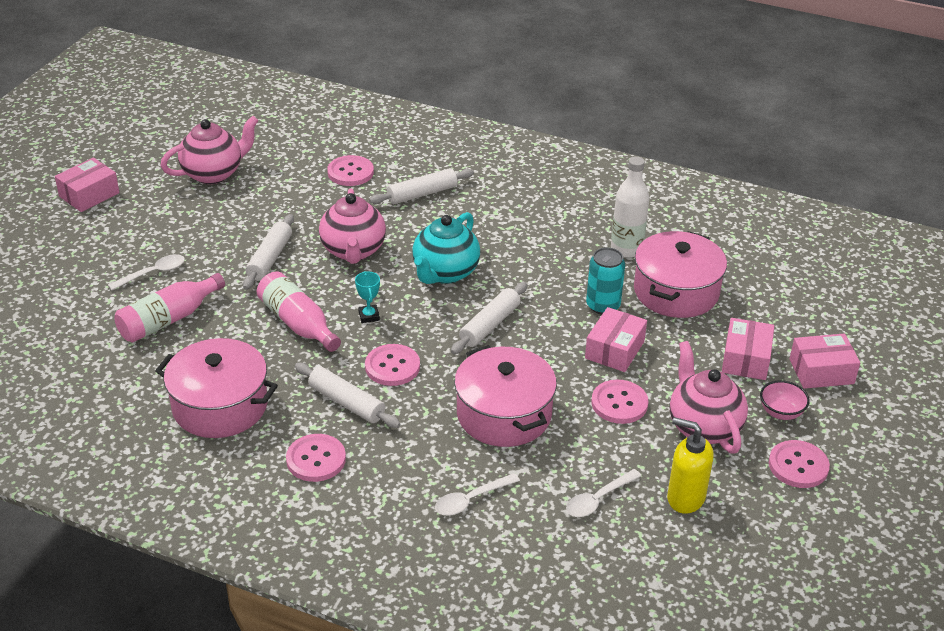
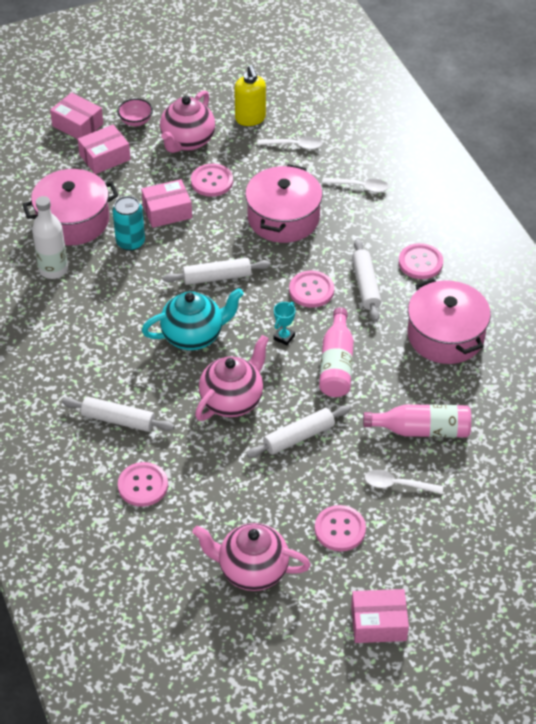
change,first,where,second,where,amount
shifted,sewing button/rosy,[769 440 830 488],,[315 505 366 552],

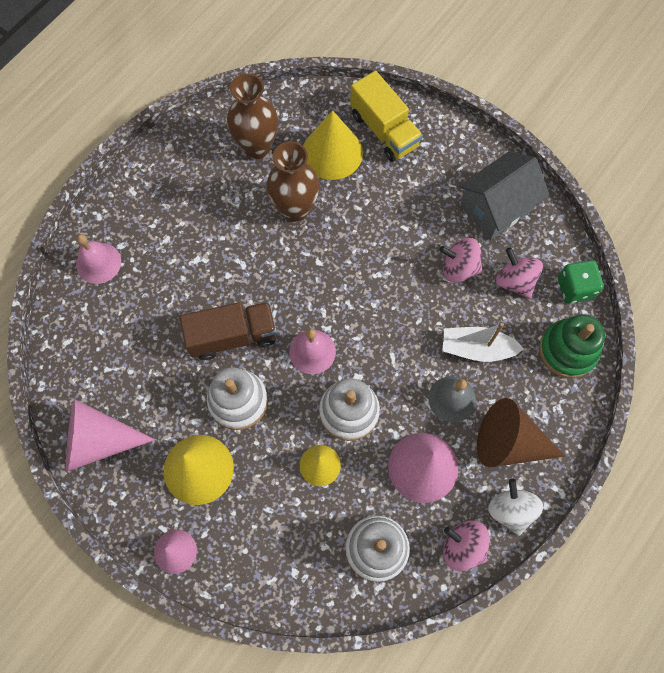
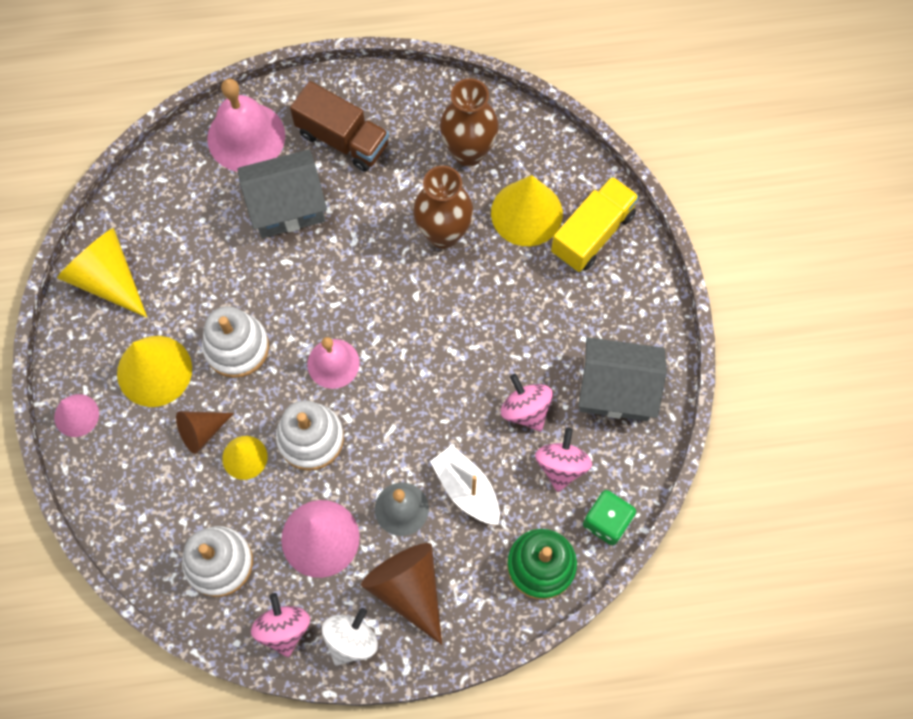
change,first,where,second,where,amount
repainted,solid cone/rosy,[66 399 155 471],solid cone/golden,[57 228 147 318],
new,,,solid cone/dark brown,[176 411 234 454],
scaled,school bell/rosy,[76 234 121 284],,[207 78 285 172],x1.58
new,,,house/grey,[237 149 327 238],
shifted,toy truck/dark brown,[180 302 277 360],,[290 81 389 172],
rotated,toy truck/golden,[350 71 423 162],,[551 176 639 272],150 degrees counterclockwise

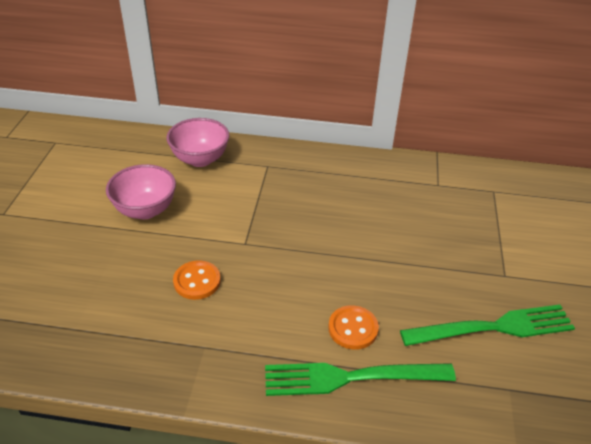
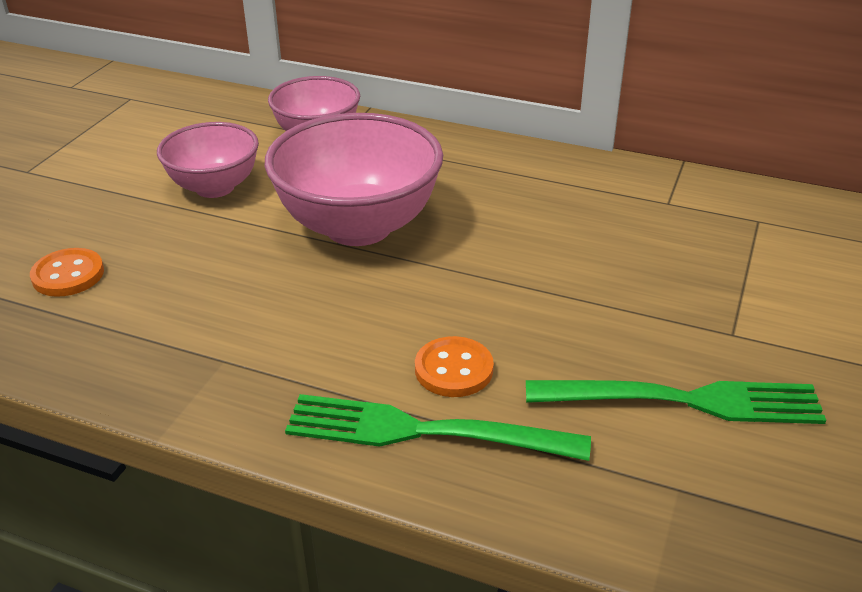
change,first,where,second,where,amount
shifted,sewing button/orange,[173 260 221 300],,[30 248 104 297],
new,,,serving bowl/rosy,[265 113 443 246],

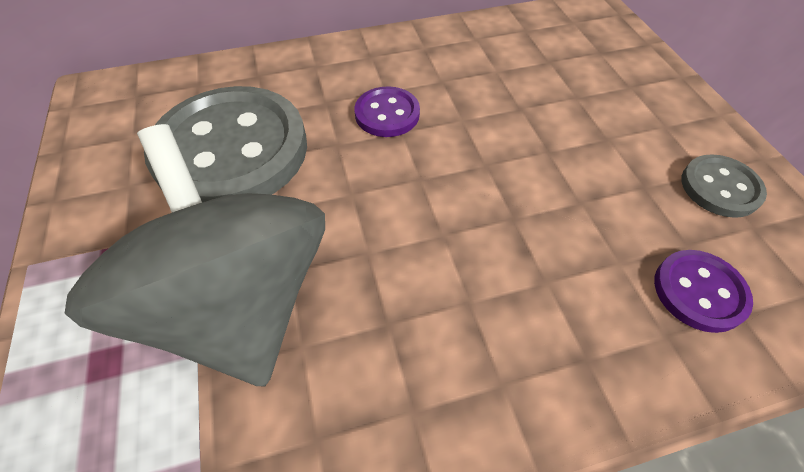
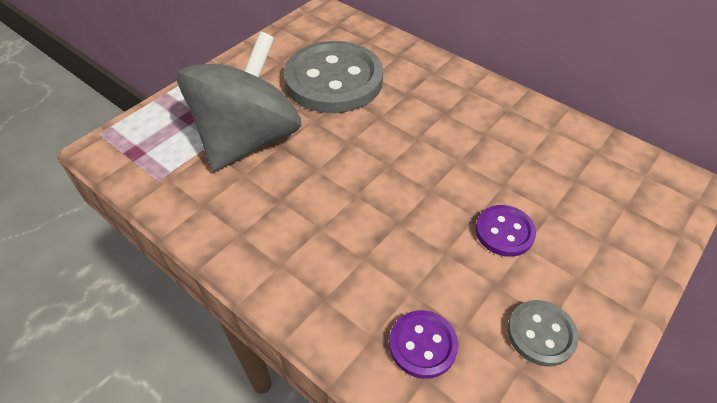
change,first,where,second,where,amount
shifted,sewing button/royal purple,[354 87 420 137],,[475 205 536 257],

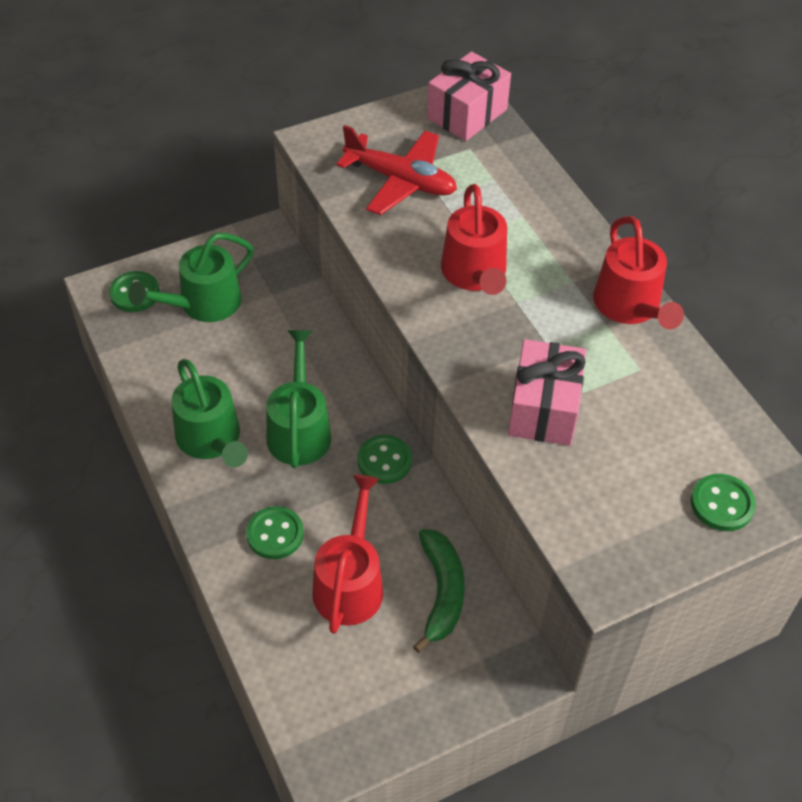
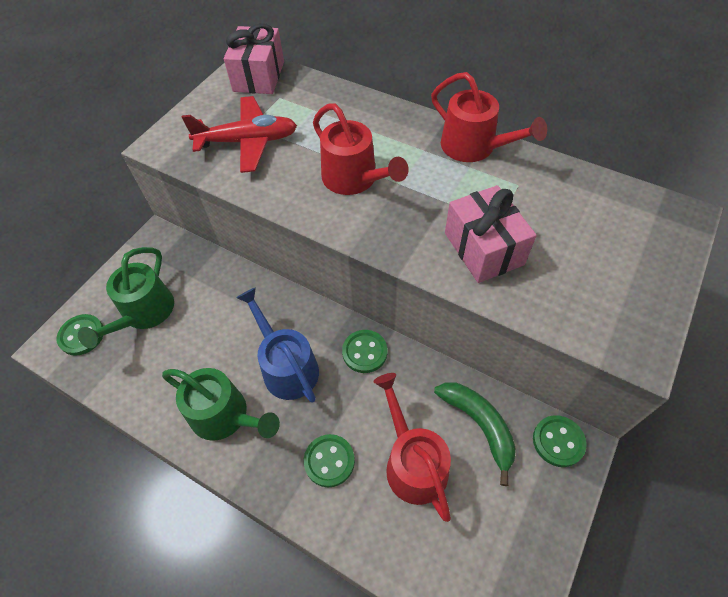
change,first,where,second,where,amount
repainted,watering pot/leaf-green,[266 330 331 468],watering pot/blue,[236 287 319 403],
shifted,sewing button/leaf-green,[691 474 756 531],,[533 415 587 467],

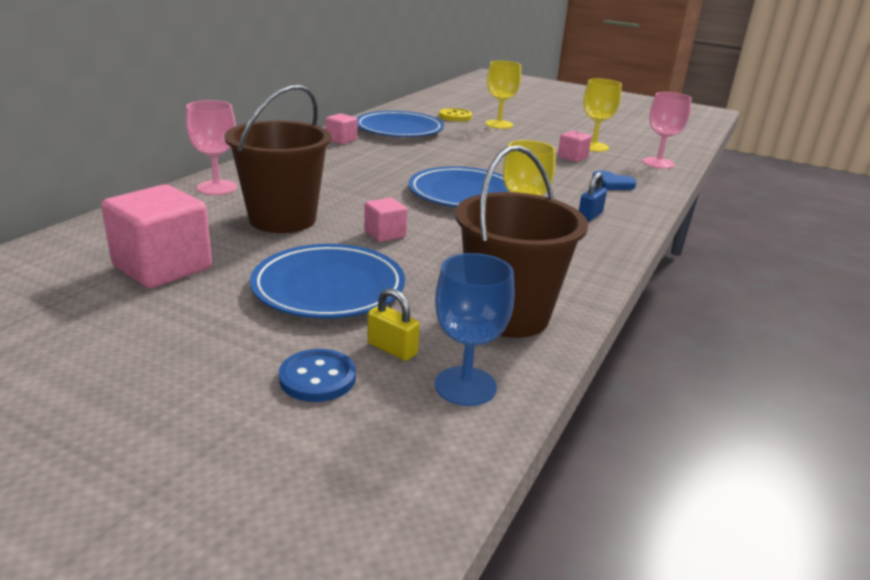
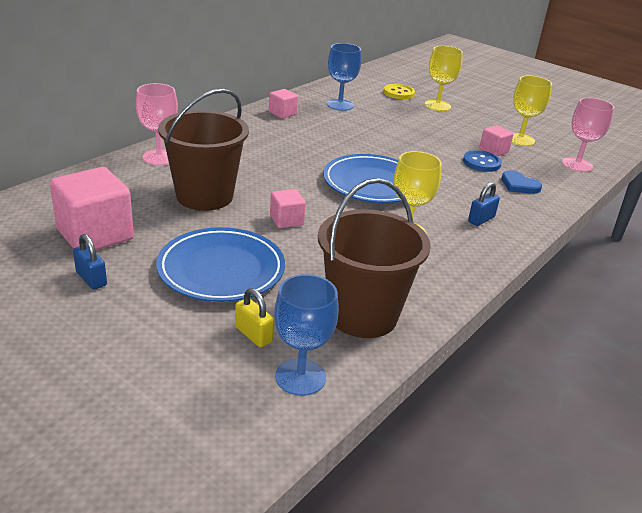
change,first,where,second,where,amount
new,,,lock/blue,[73 234 107 290],
swapped,flat dish/blue,[357 111 444 137],wine glass/blue,[327 43 361 111],
shifted,sewing button/blue,[279 349 356 402],,[463 150 502 172],

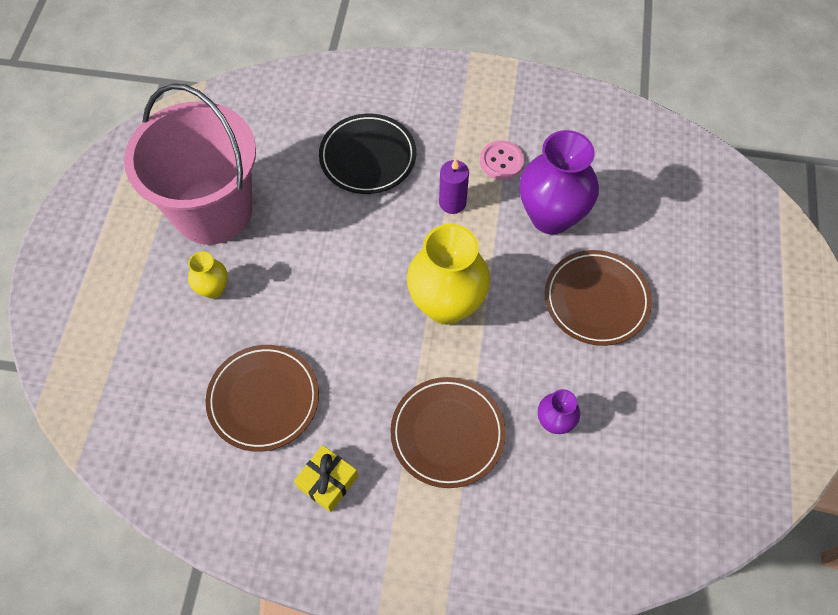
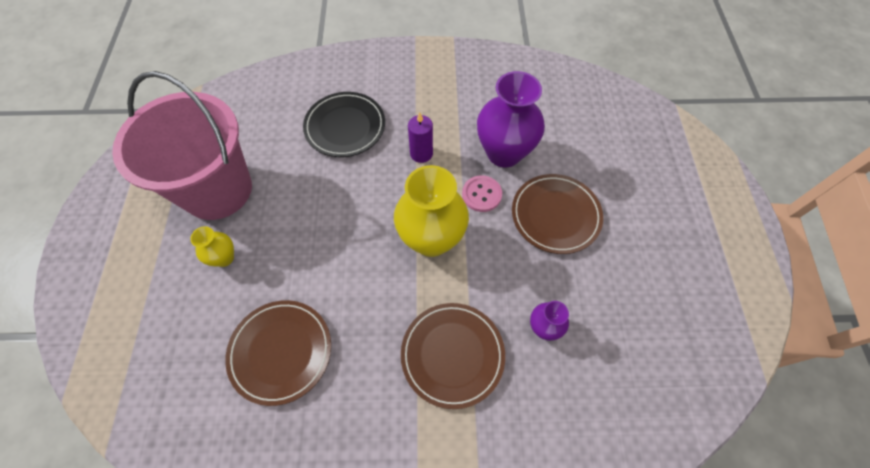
change,first,where,second,where,amount
shifted,sewing button/rosy,[480 140 524 180],,[462 175 502 212],
gone,gift/golden,[294 445 358 512],,,

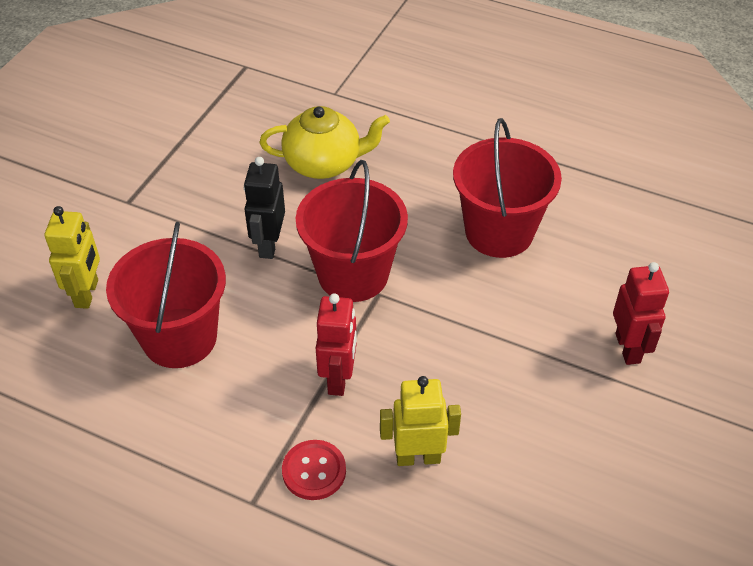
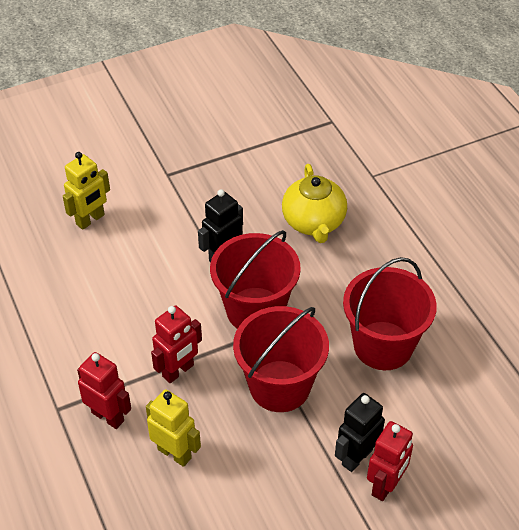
change,first,where,second,where,amount
swapped,sewing button/red,[282 440 346 500],robot/red,[77 352 131 429],
shifted,pail/red,[106 222 226 368],,[233 306 329 412],
rotated,teapot/golden,[260 106 390 179],,[282 164 347 243],45 degrees clockwise
new,,,robot/ebony,[335 393 385 472],

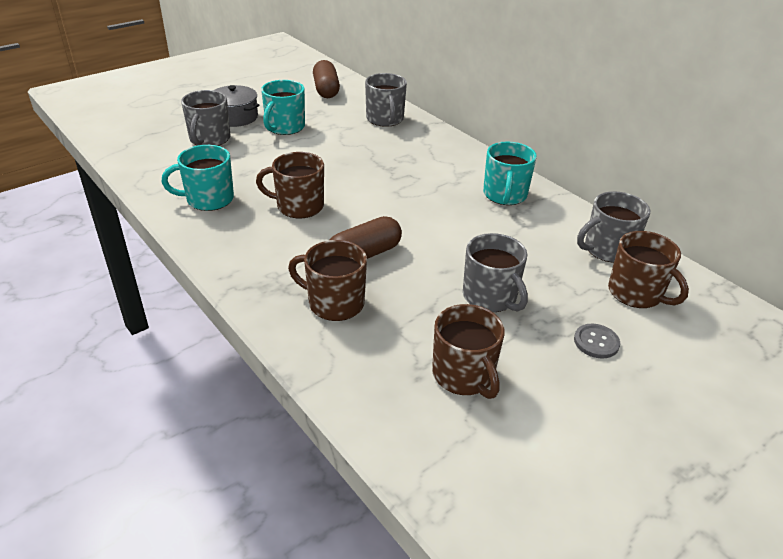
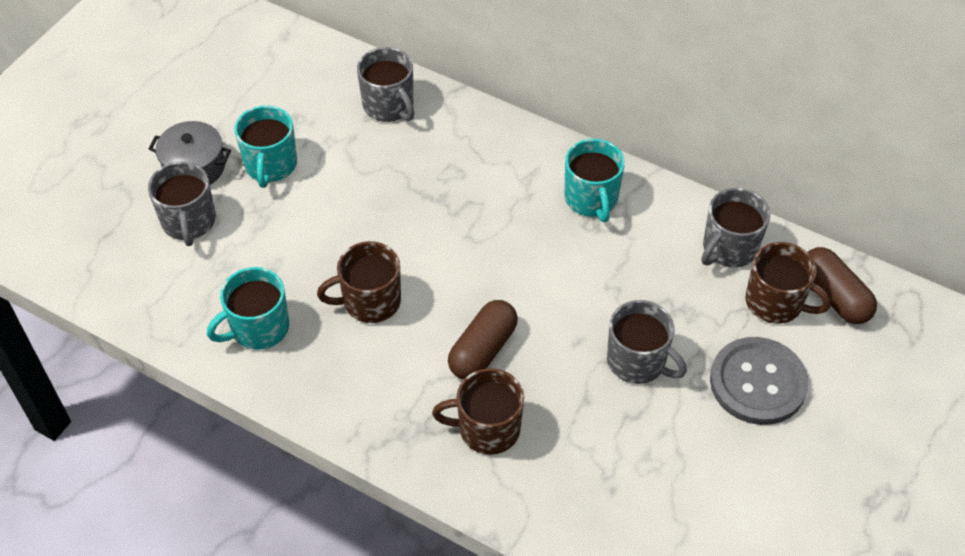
change,first,where,second,where,amount
scaled,sewing button/grey,[574 324 620 358],,[710 337 808 425],x2.11
shifted,pill shape/dark brown,[313 60 340 98],,[808 247 877 324],
gone,coffee mug/dark brown,[432 304 505 399],,,

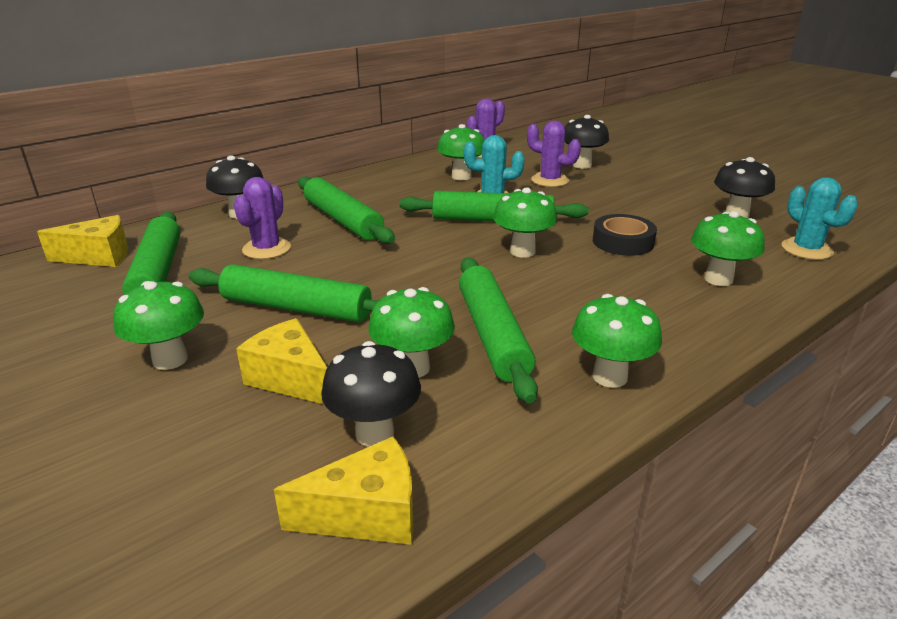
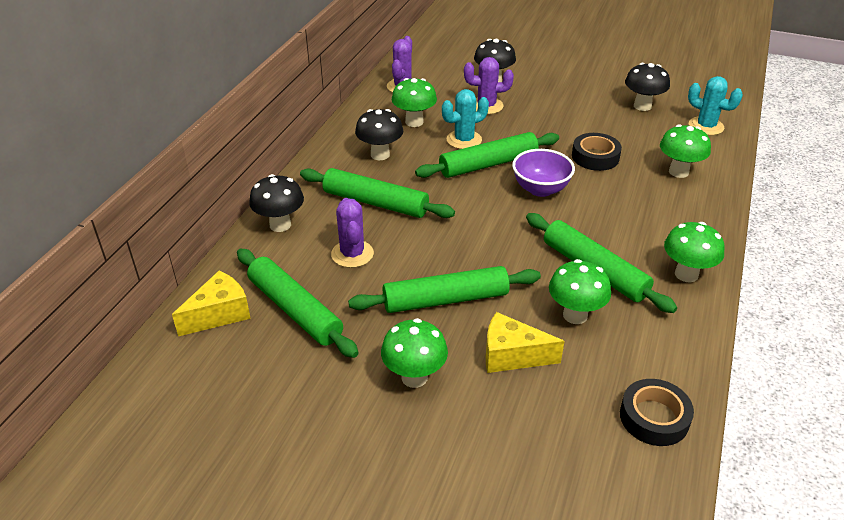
change,first,where,second,where,amount
shifted,fungus/ebony,[321 341 421 447],,[355 109 403 160],
swapped,fungus/leaf-green,[493 187 557 258],serving bowl/royal purple,[512 149 575 197],
swapped,piece of cheese/golden,[274 436 414 545],roll of tape/ebony,[620 379 694 446],

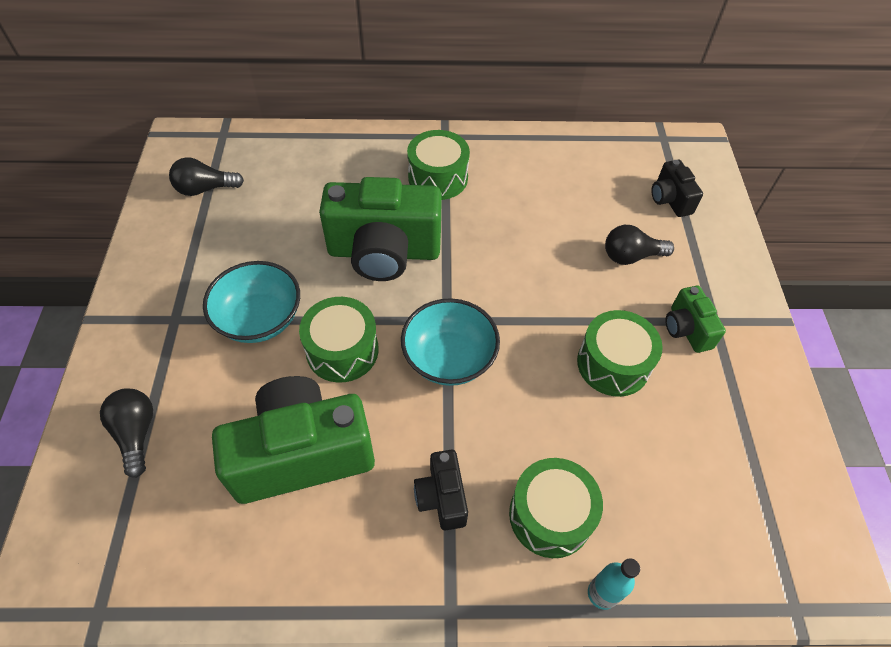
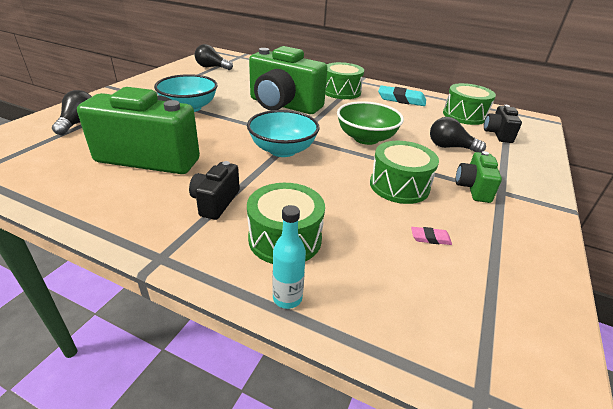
change,first,where,second,where,amount
new,,,serving bowl/leaf-green,[337 101 404 145],
new,,,pencil eraser/aqua,[378 85 426 106],
new,,,pencil eraser/rosy,[411 227 452 245],
shifted,toy drum/leaf-green,[299 297 379 383],,[443 83 496 125],

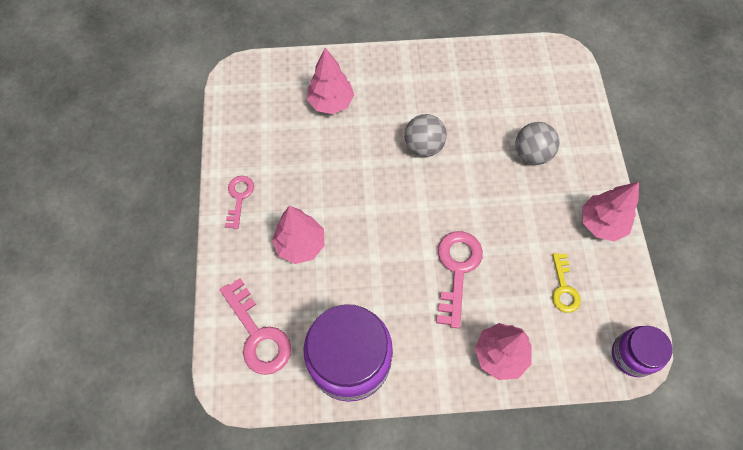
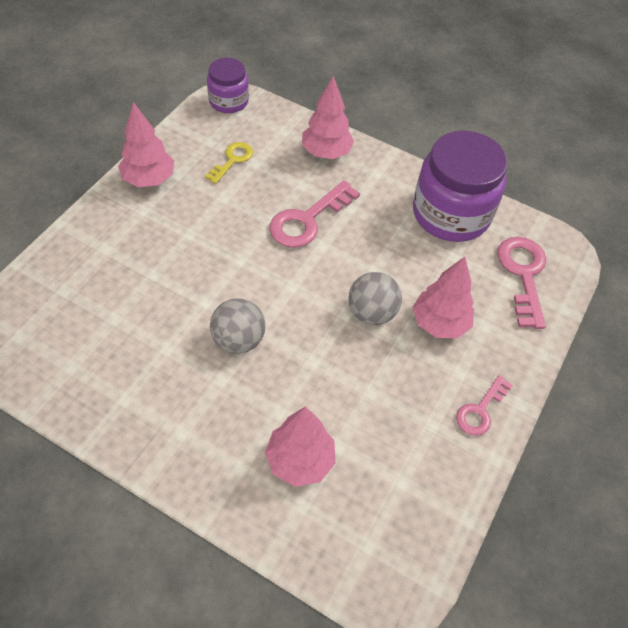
change,first,where,second,where,amount
shifted,play ball/grey,[515 122 559 165],,[348 272 402 325],

